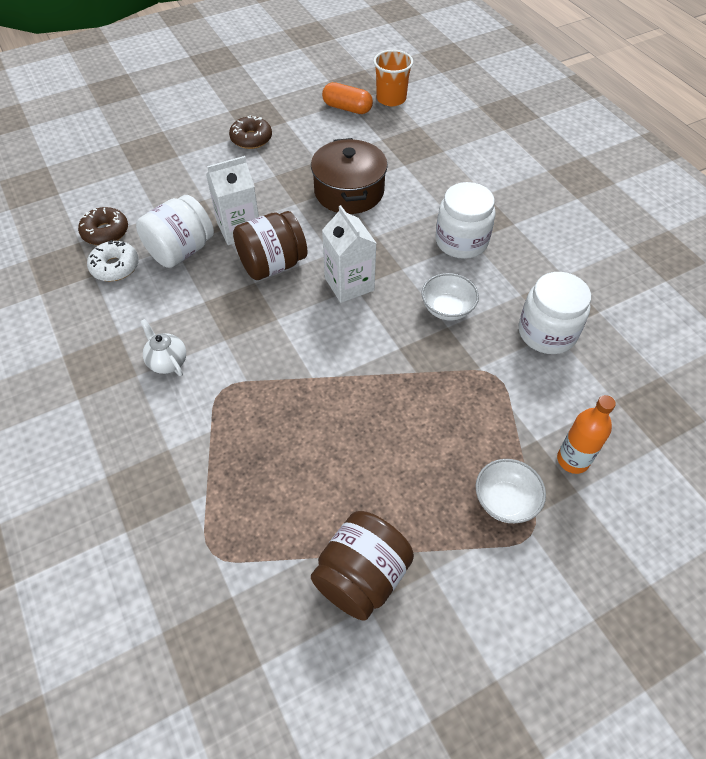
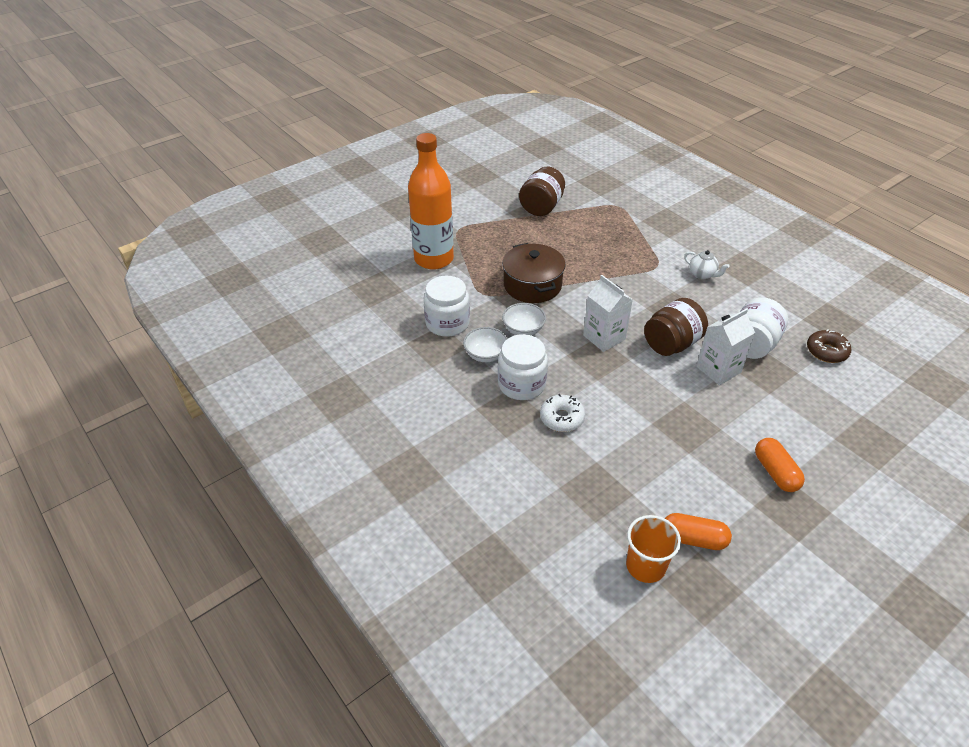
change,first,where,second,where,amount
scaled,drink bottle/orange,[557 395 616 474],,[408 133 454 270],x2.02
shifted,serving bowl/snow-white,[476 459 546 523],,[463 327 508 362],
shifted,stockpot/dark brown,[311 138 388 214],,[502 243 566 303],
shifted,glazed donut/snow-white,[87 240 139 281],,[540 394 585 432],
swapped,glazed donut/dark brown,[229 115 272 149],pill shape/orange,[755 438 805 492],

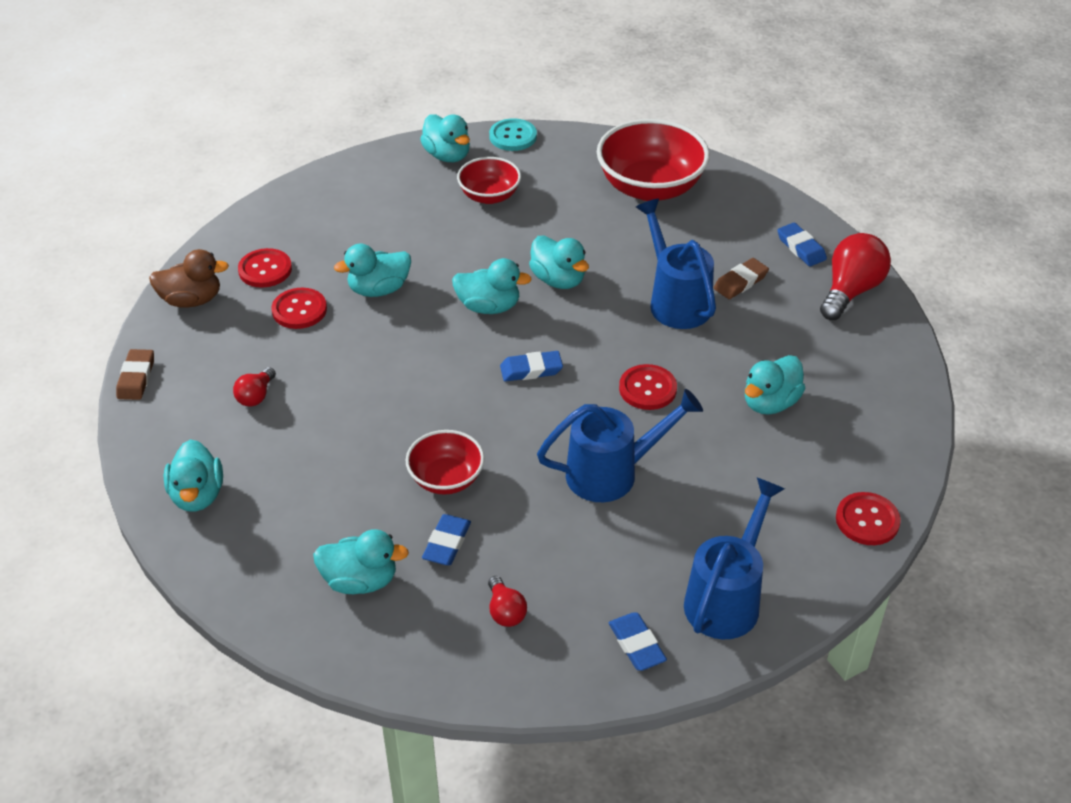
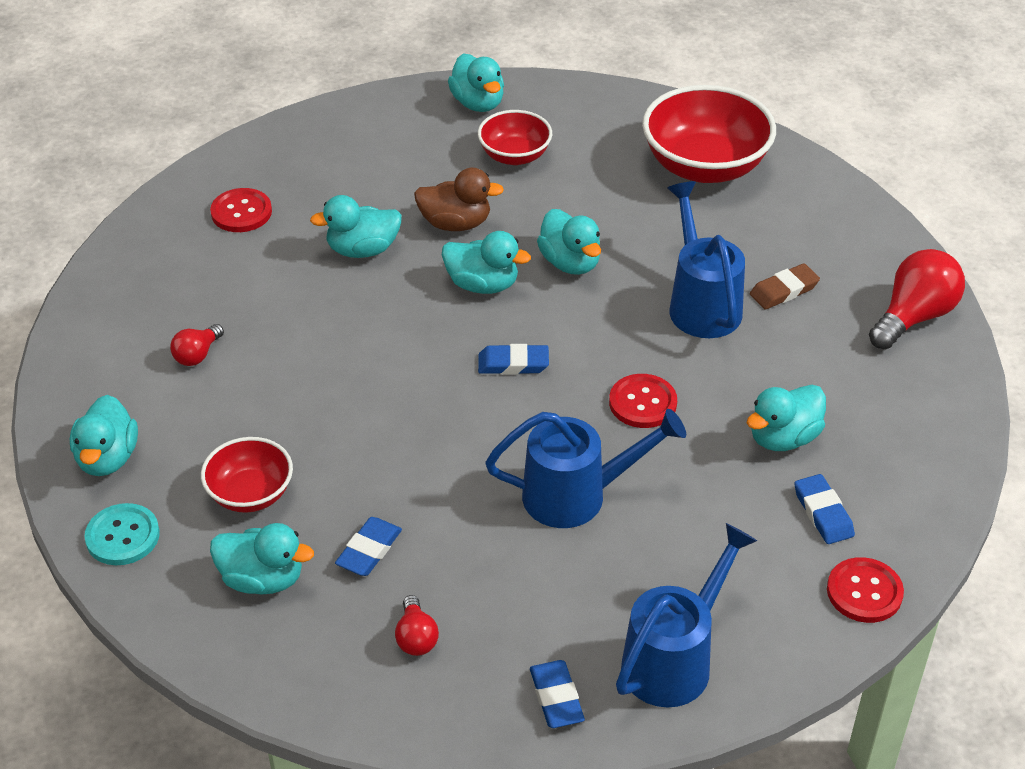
change,first,where,second,where,amount
shifted,sewing button/aqua,[489 118 537 151],,[85 503 160 565],
shifted,serving bowl/red,[406 430 485 494],,[201 437 293 513],
shifted,rubber duck/dark brown,[149 249 229 308],,[414 168 504 231],
shifted,pencil eraser/blue,[777 222 827 266],,[794 474 855 544],
gone,pencil eraser/dark brown,[116 349 154 400],,,
gone,sewing button/red,[271 288 327 329],,,

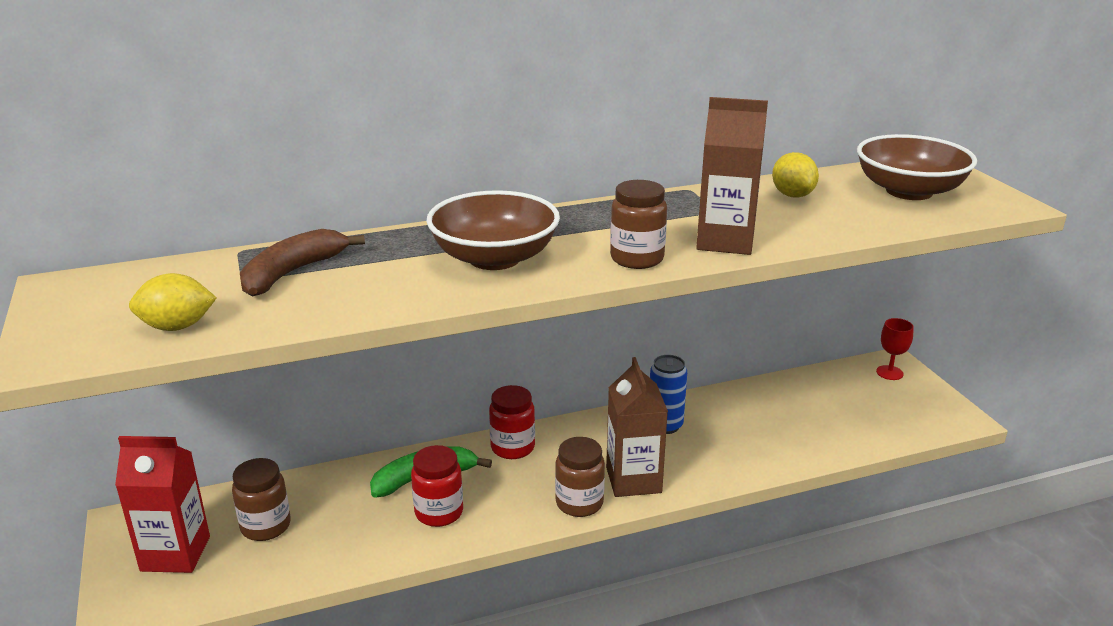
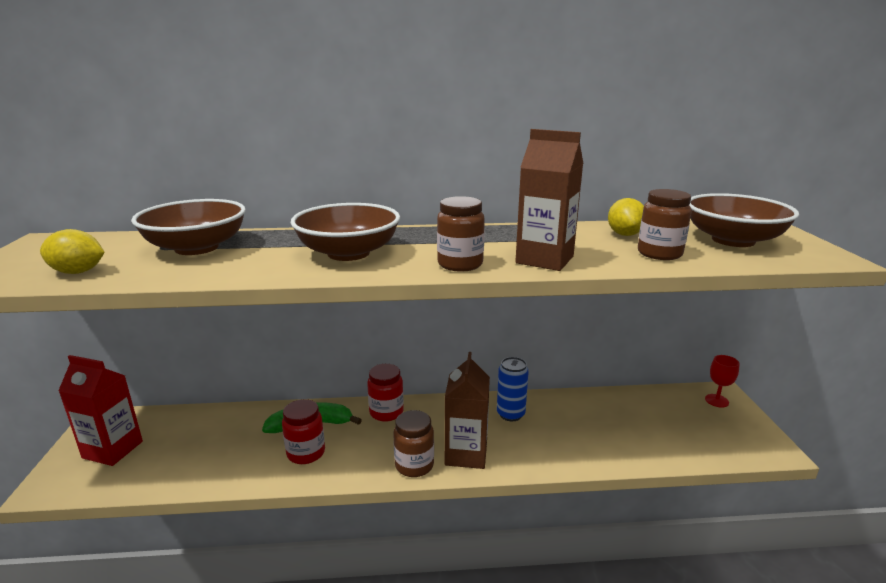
change,first,where,second,where,amount
swapped,banana/dark brown,[240 229 365 297],serving bowl/dark brown,[131 199 246 255],
shifted,preserve jar/dark brown,[232 458 291 541],,[638 189 692 260],

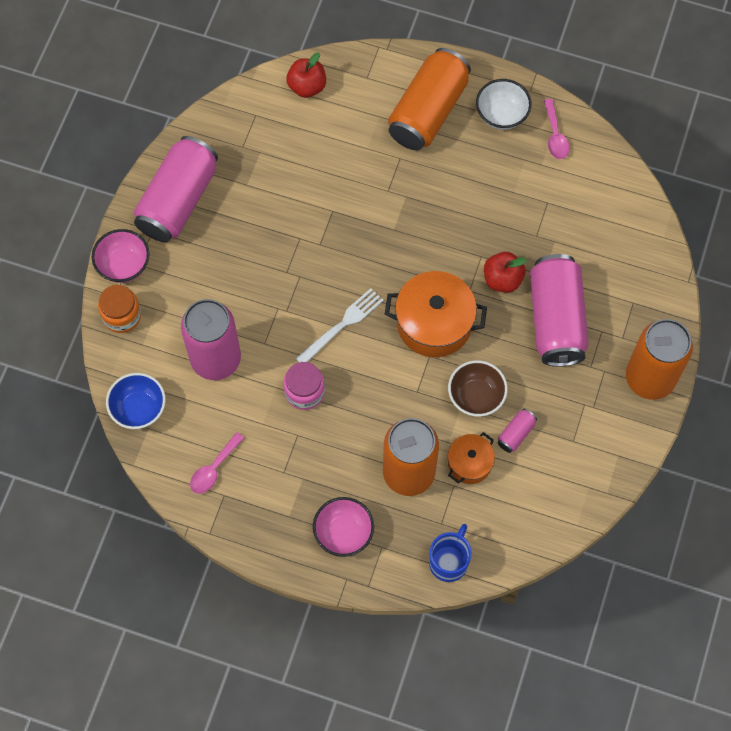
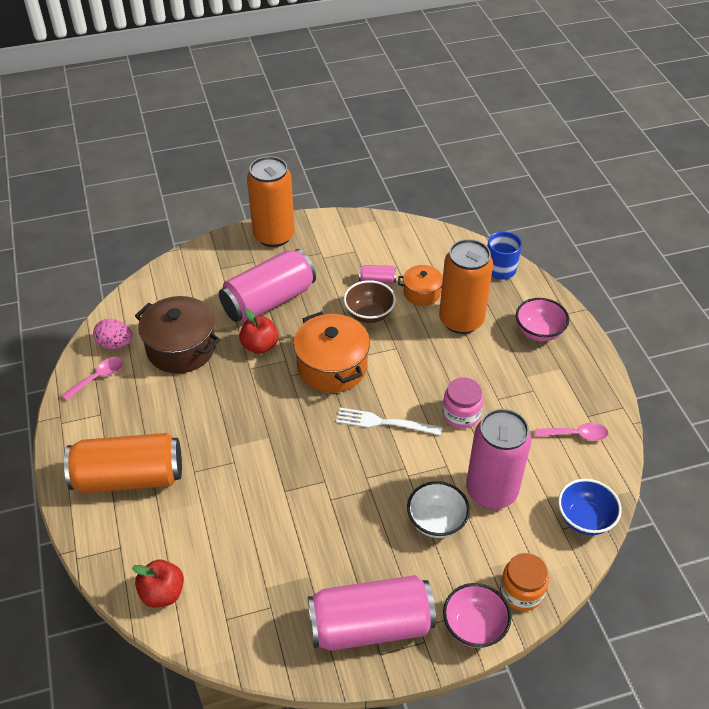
change,first,where,second,where,amount
new,,,egg/rosy,[93 319 133 349],
new,,,stockpot/dark brown,[135 296 220 373],
shifted,serving bowl/snow-white,[476 79 532 130],,[407 481 470 538],

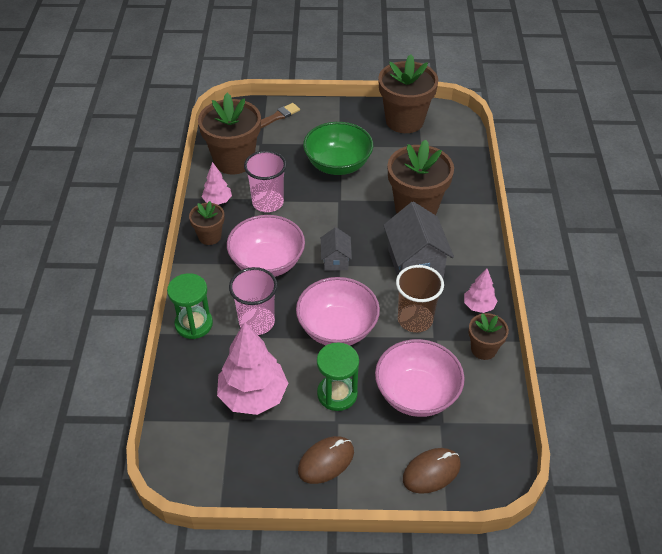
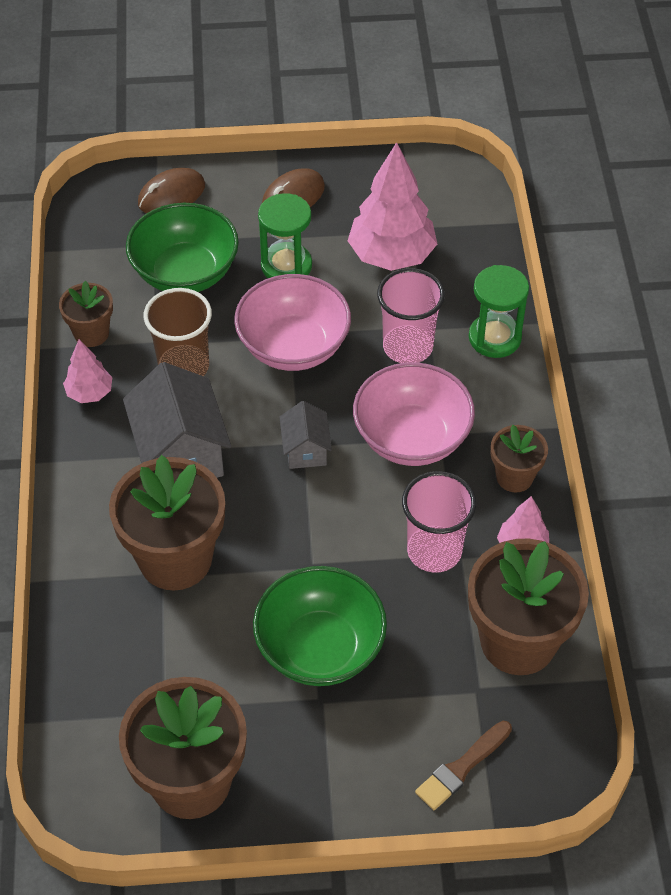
change,first,where,second,where,amount
repainted,serving bowl/rosy,[375 339 465 417],serving bowl/leaf-green,[126 203 239 292],

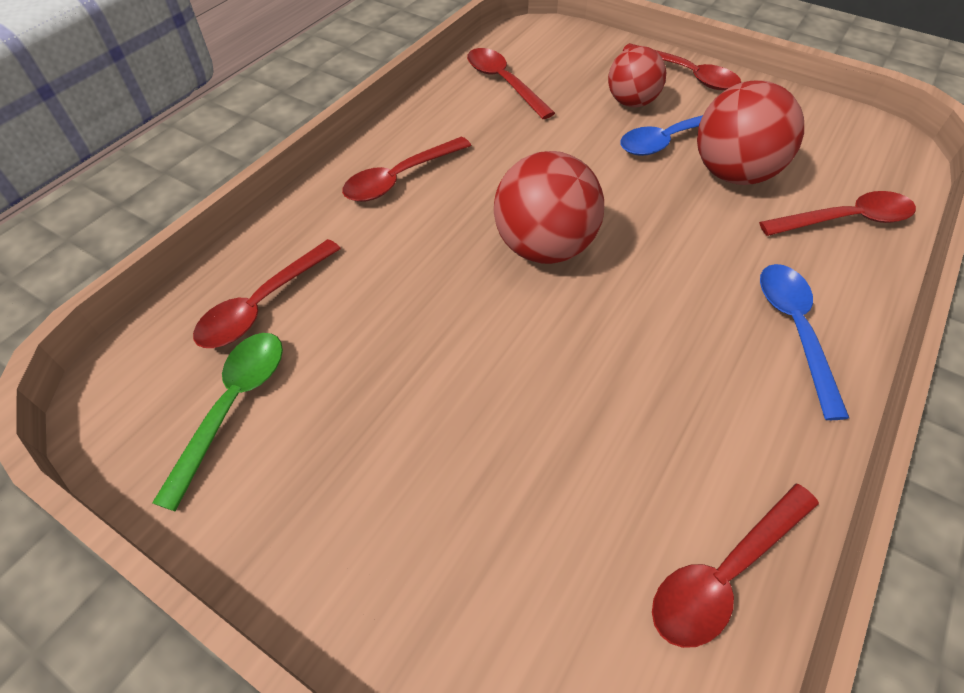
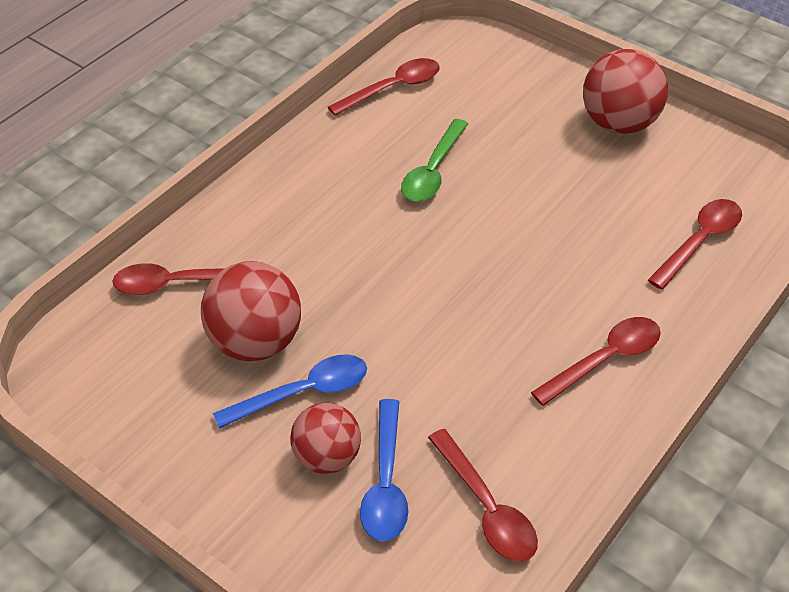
change,first,where,second,where,amount
shifted,tablespoon/blue,[760 264 849 420],,[360 399 408 542],
shifted,tablespoon/leaf-green,[152 333 283 511],,[401 119 468 202],
shifted,play ball/red,[494 151 604 264],,[583 49 668 134],
gone,tablespoon/red,[622 43 741 90],,,

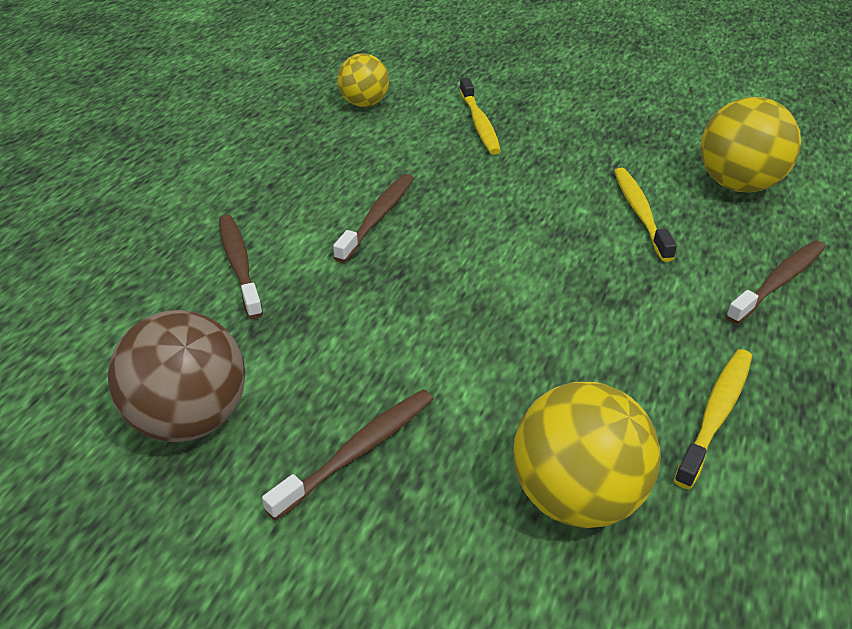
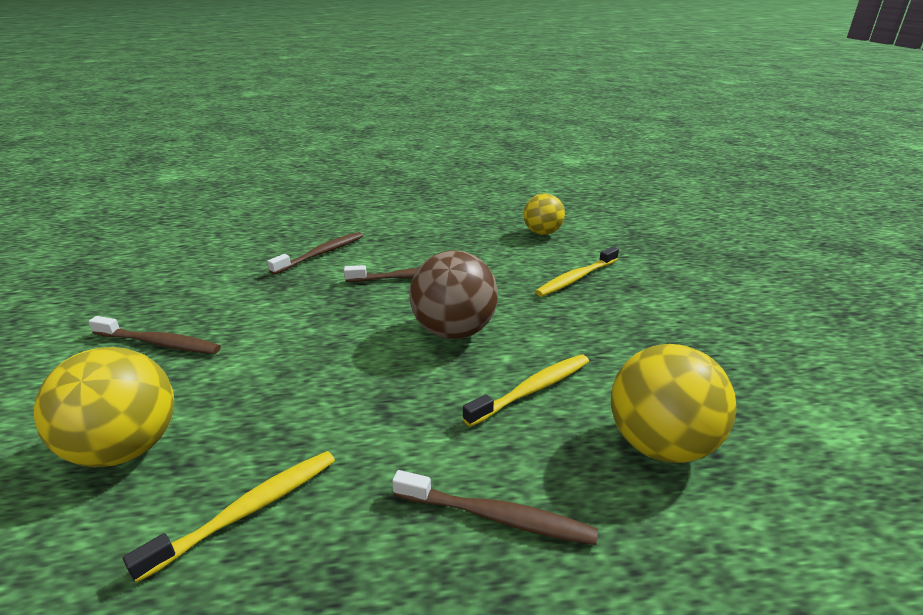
change,first,where,second,where,amount
rotated,dental brush/golden,[674 349 752 489],,[123 451 335 583],45 degrees counterclockwise
shifted,play ball/dark brown,[108 310 245 442],,[409 251 498 339],

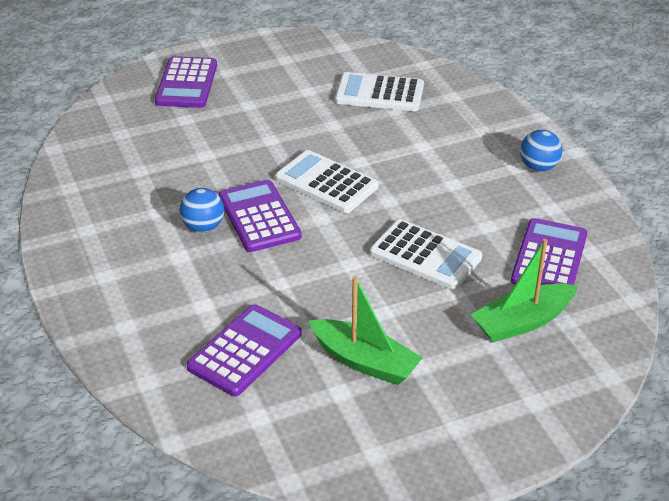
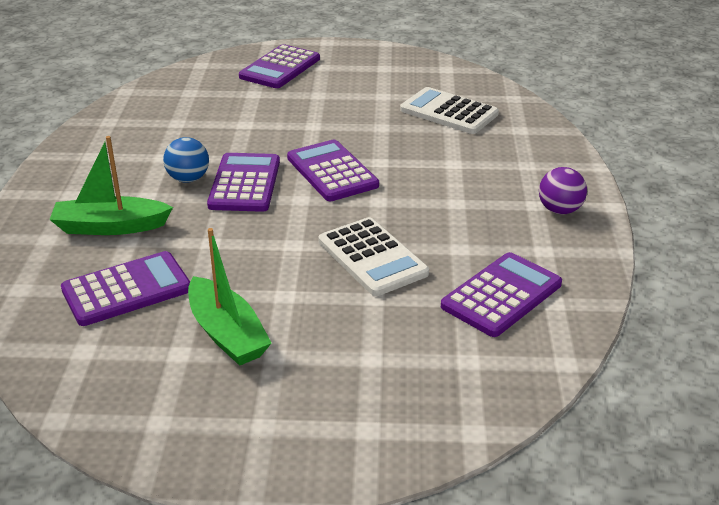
change,first,where,second,where,amount
shifted,boat/leaf-green,[470 239 578 342],,[49 136 173 235],
repainted,pocket calculator/snow-white,[275 150 378 213],pocket calculator/royal purple,[287 140 379 201],
repainted,play ball/blue,[520 130 562 172],play ball/royal purple,[539 167 587 214],

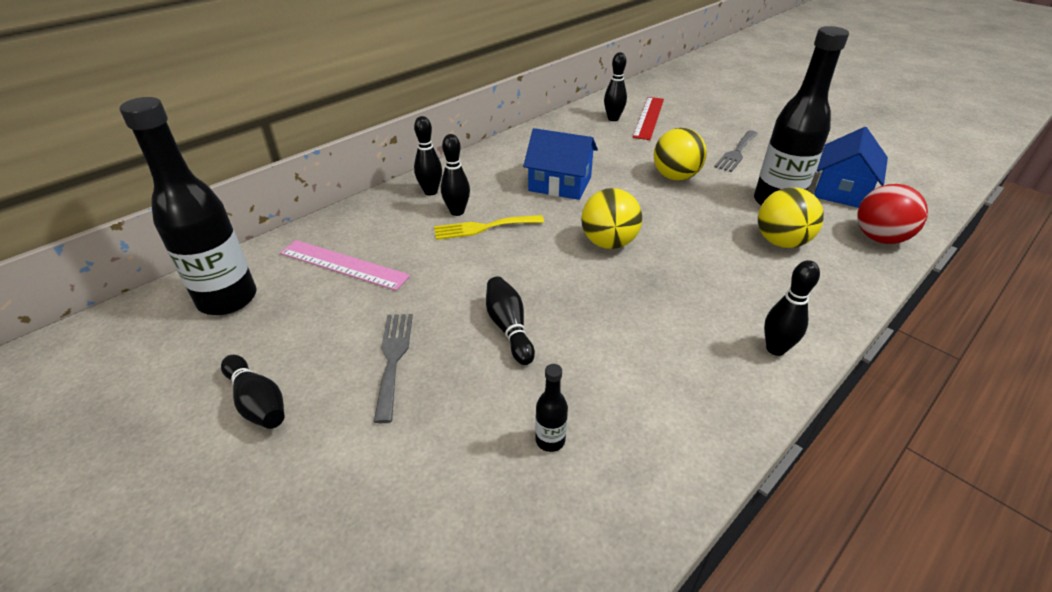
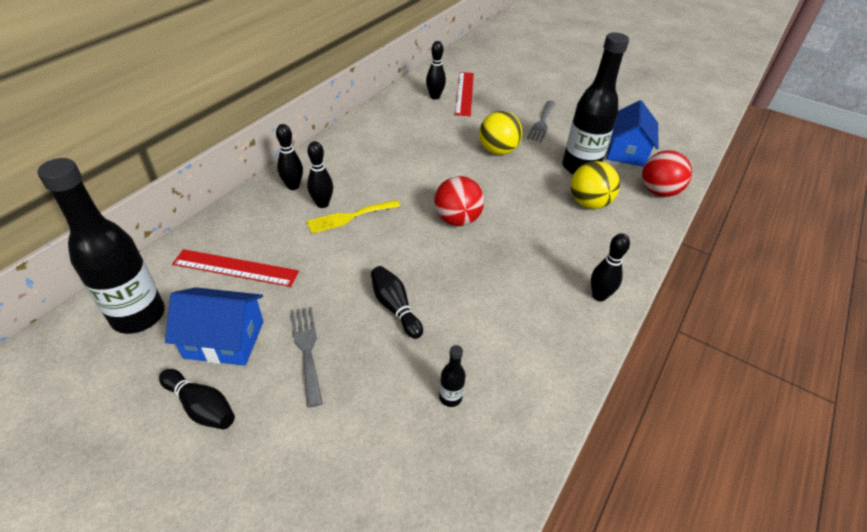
change,first,where,second,where,amount
shifted,house/blue,[523 128 598 200],,[165 287 264 366],
repainted,measuring stick/rosy,[280 240 410 291],measuring stick/red,[172 249 299 287],
repainted,play ball/golden,[581 188 642 249],play ball/red,[434 176 484 226],

